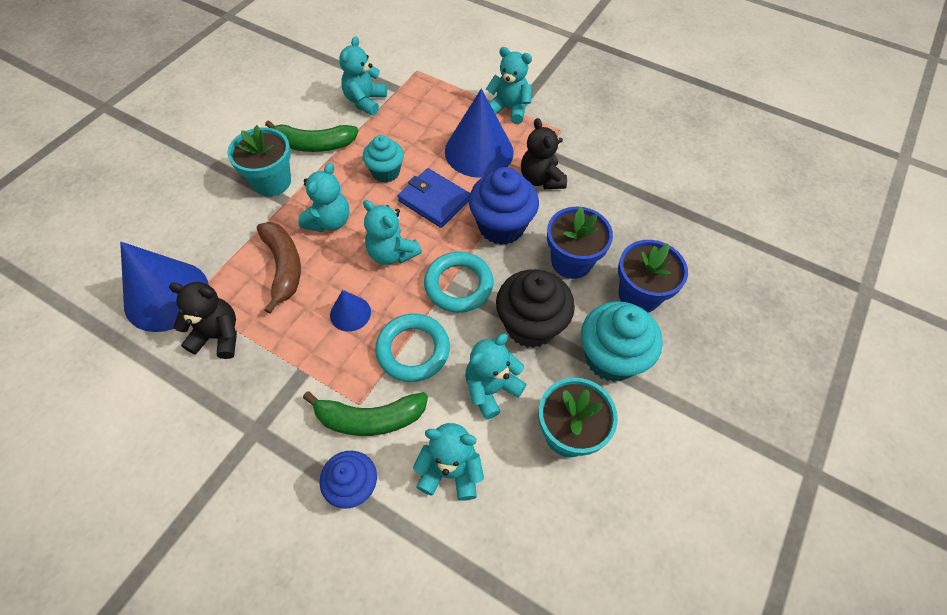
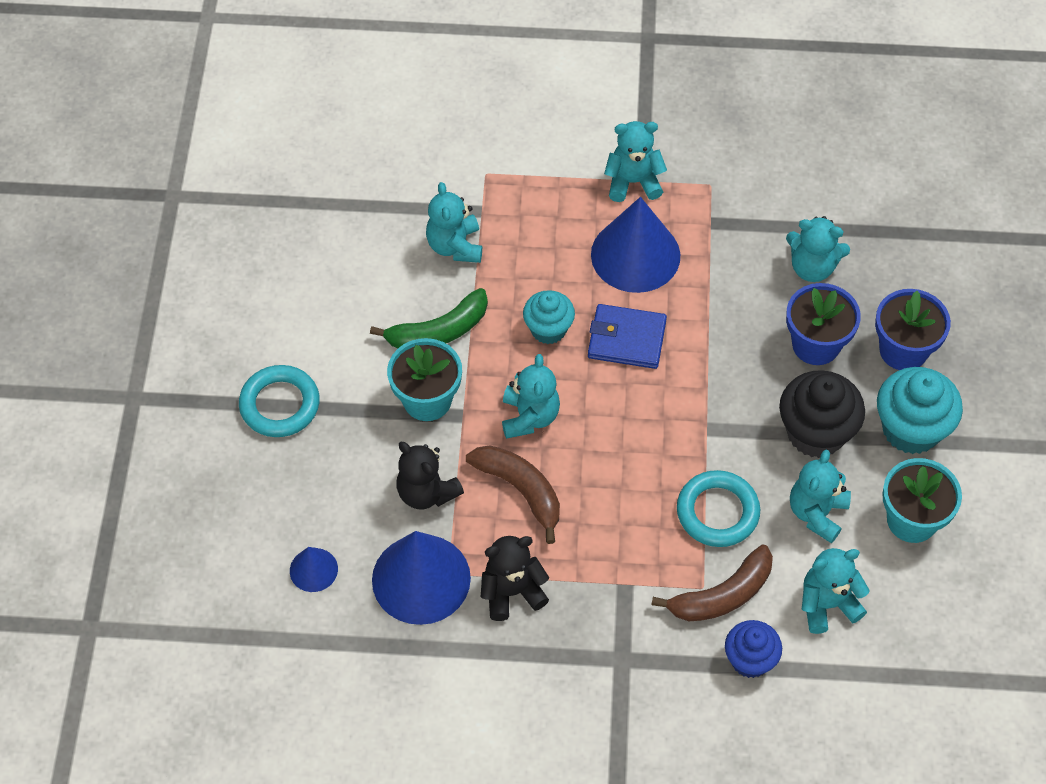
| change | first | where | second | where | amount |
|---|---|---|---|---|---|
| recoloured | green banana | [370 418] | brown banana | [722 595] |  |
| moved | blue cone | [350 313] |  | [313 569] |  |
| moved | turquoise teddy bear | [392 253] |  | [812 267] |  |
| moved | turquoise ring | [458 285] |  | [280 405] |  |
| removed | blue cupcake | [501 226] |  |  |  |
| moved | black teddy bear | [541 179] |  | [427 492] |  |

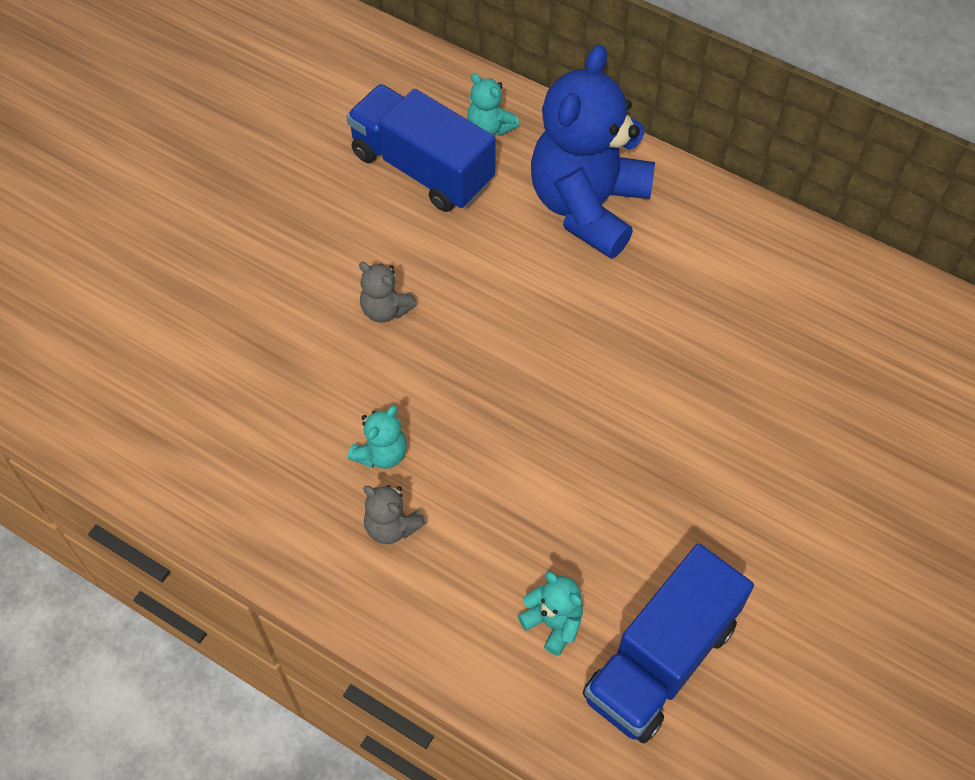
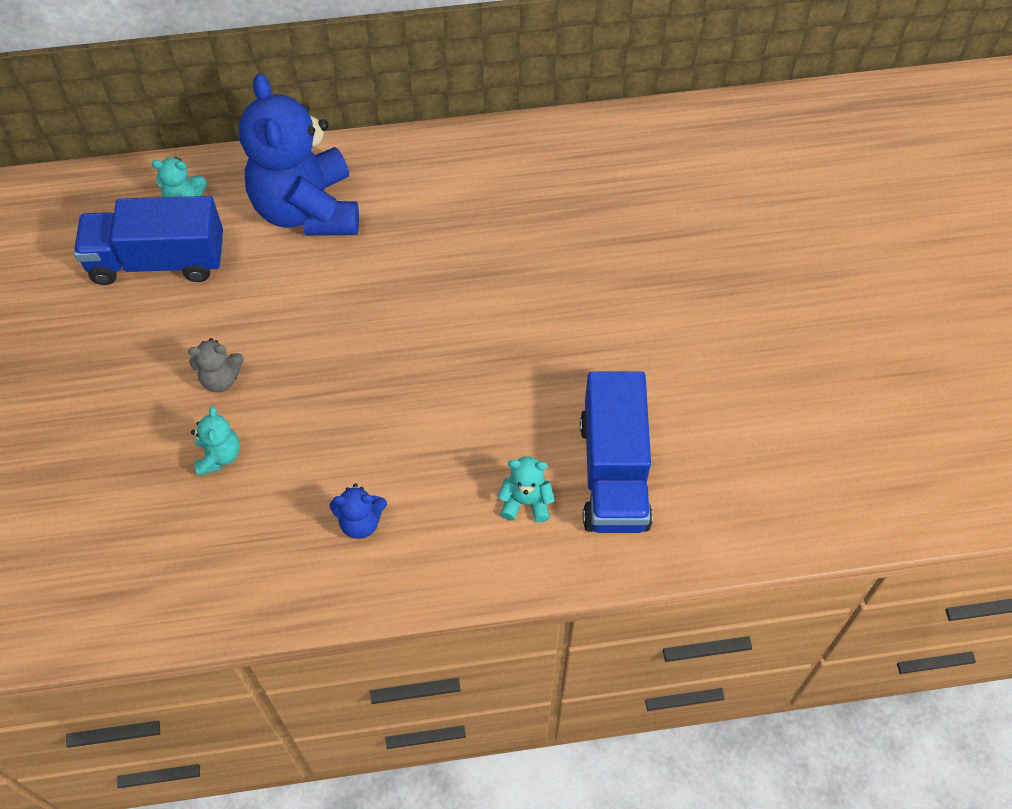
| change | first | where | second | where | amount |
|---|---|---|---|---|---|
| moved | turquoise teddy bear | [381 453] |  | [219 456] |  |
| recoloured | grey teddy bear | [392 526] | blue teddy bear | [360 522] |  |

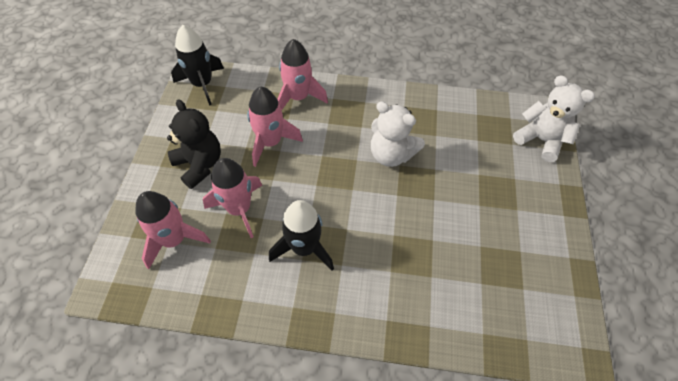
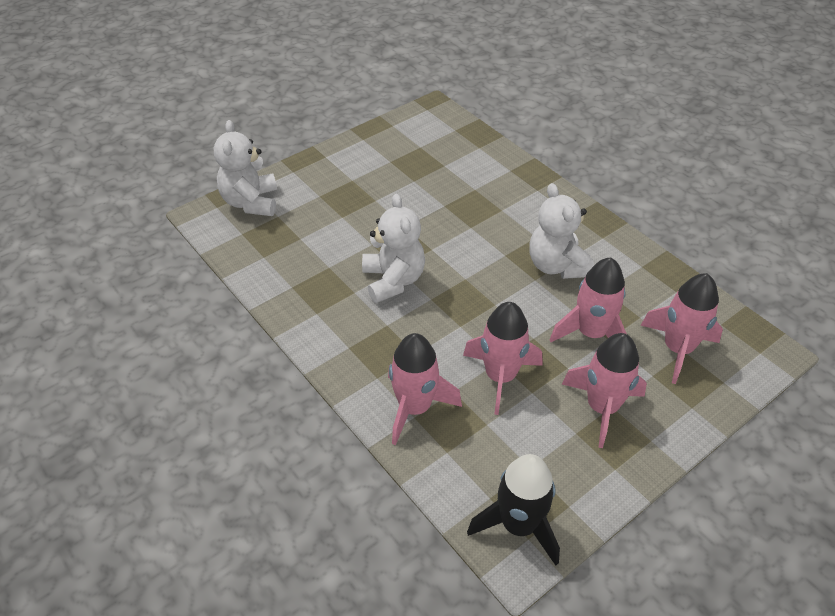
| change | first | where | second | where | amount |
|---|---|---|---|---|---|
| replaced | black teddy bear | [199 165] | pink rocket | [602 407] |  |
| replaced | black rocket | [304 248] | white teddy bear | [557 266] |  |

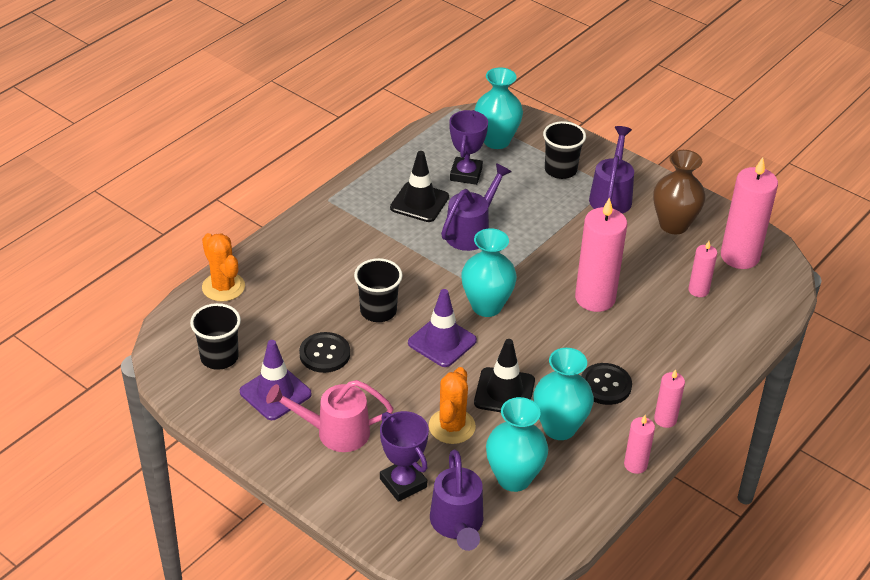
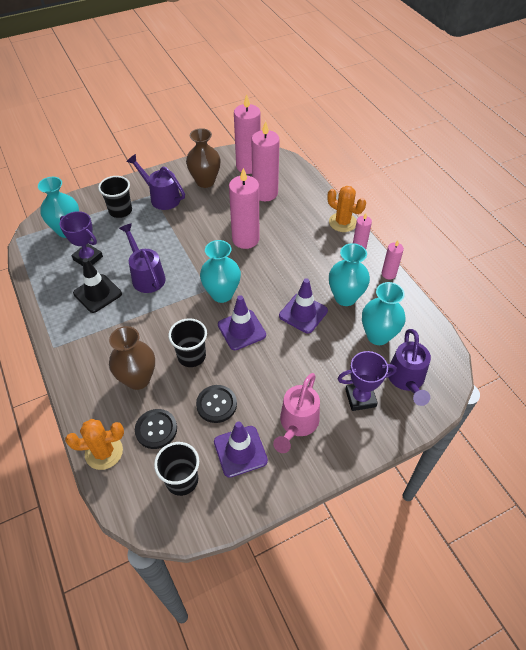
| change | first | where | second | where | amount |
|---|---|---|---|---|---|
| moved | orange cactus | [452 426] |  | [342 222] |  |
| turned | purple watering can | [457 525] |  | [406 380] | 75 degrees clockwise |
| recoloured | black traffic cone | [504 392] | purple traffic cone | [303 313] |  |
| moved | black button | [605 385] |  | [156 429] |  |
| resized | pink candle | [698 290] |  | [265 193] | x1.94 |
| added |  |  | brown vase | [138 379] |  |

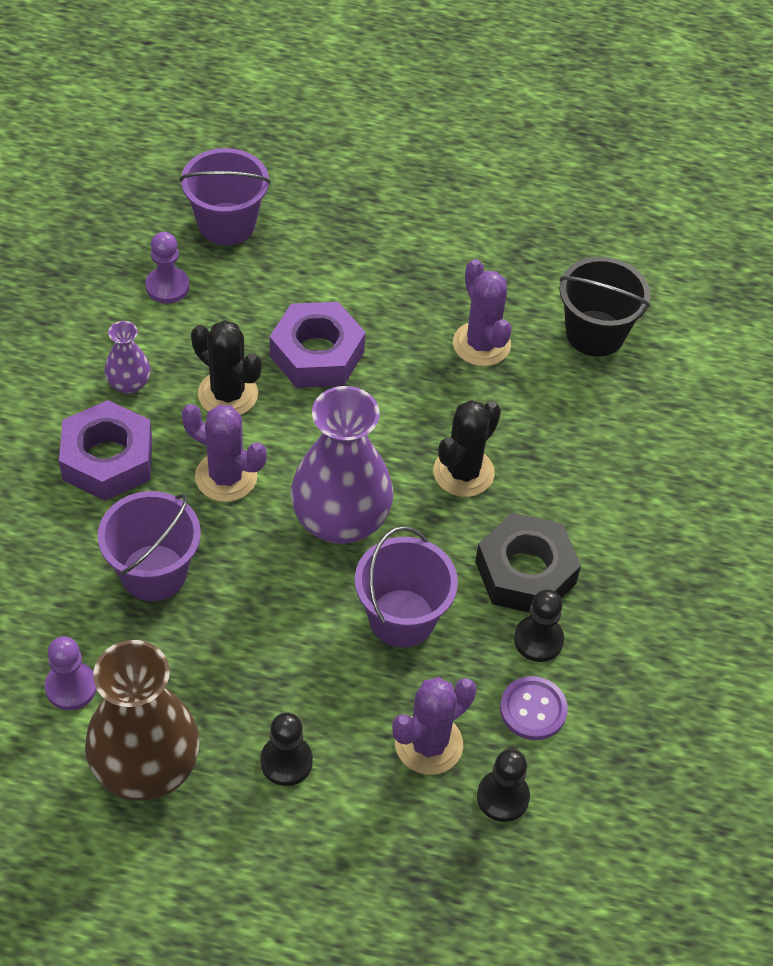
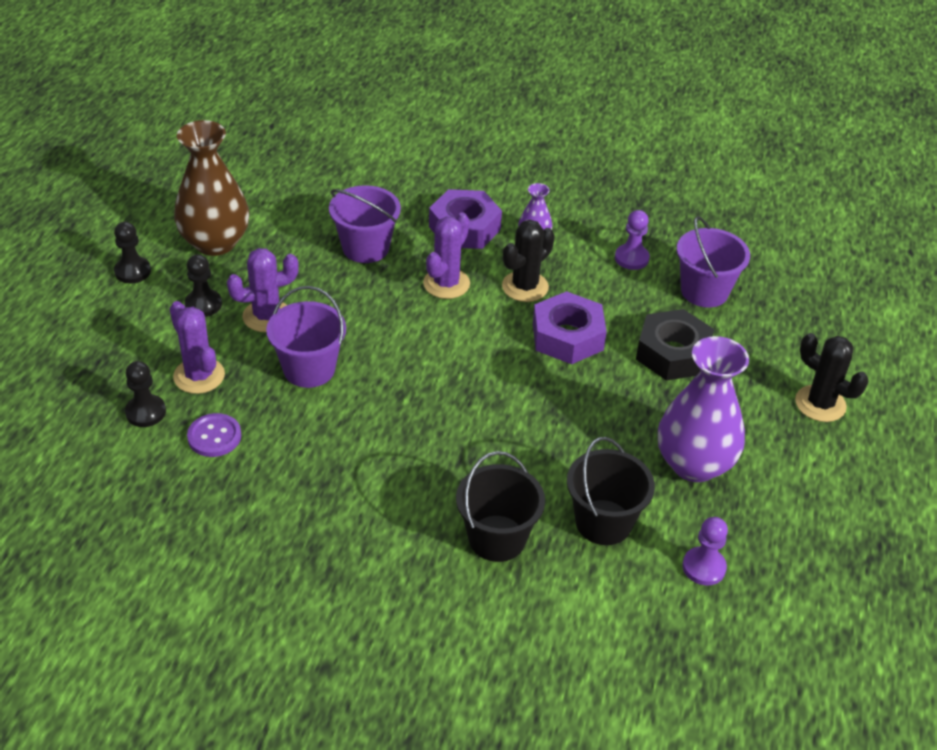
| change | first | where | second | where | amount |
|---|---|---|---|---|---|
| moved | purple pawn | [71 687] |  | [704 567] |  |
| moved | purple vase | [340 520] |  | [694 464] |  |
| moved | black cactus | [463 472] |  | [820 404] |  |
| moved | purple cactus | [481 344] |  | [267 316] |  |
| moved | black nut | [525 572] |  | [673 353] |  |
| moved | black pawn | [538 640] |  | [132 271] |  |
| added |  |  | black bucket | [497 538] |  |

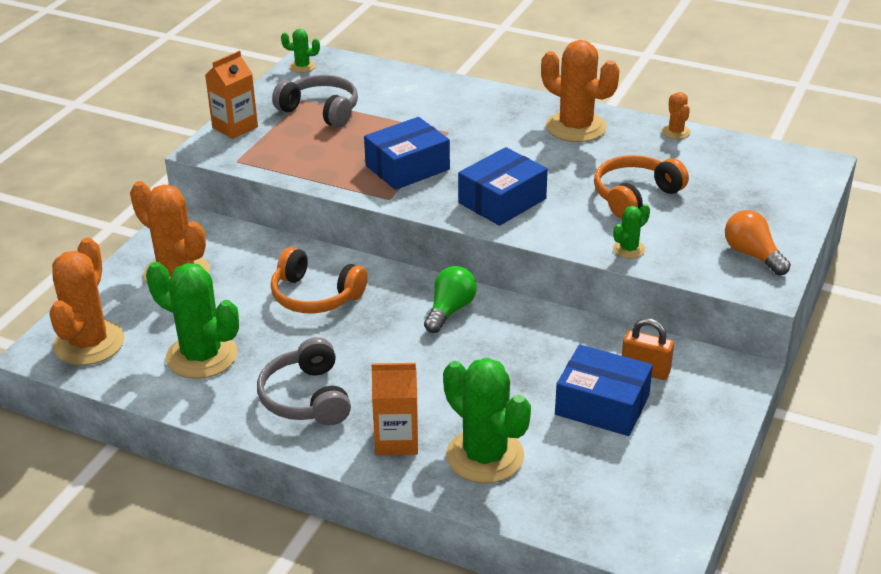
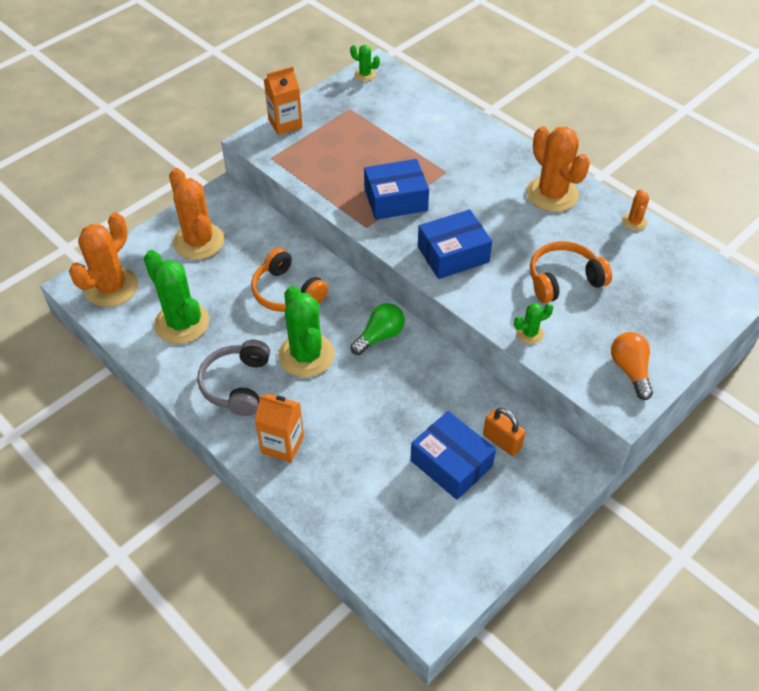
| change | first | where | second | where | amount |
|---|---|---|---|---|---|
| removed | grey headphones | [321 110] |  |  |  |
| moved | green cactus | [485 456] |  | [306 355] |  |

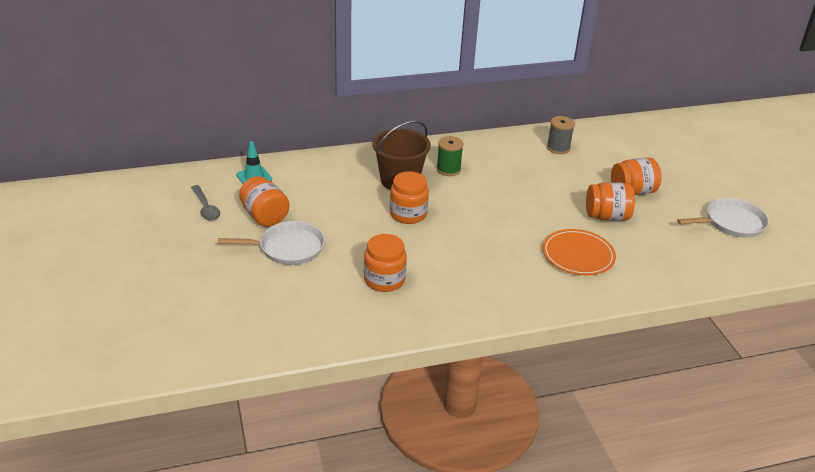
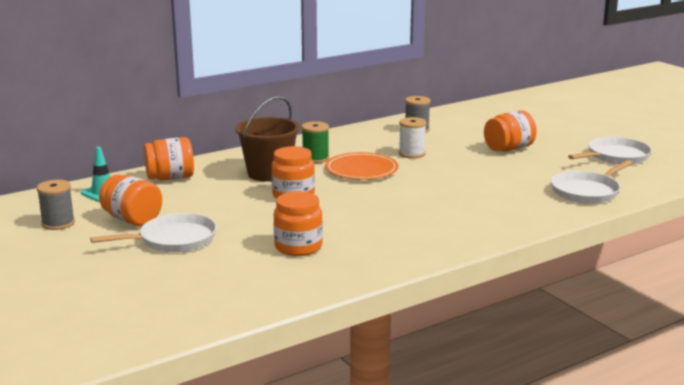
| change | first | where | second | where | amount |
|---|---|---|---|---|---|
| replaced | grey spoon | [206 208] | grey spool | [58 223] |  |
| moved | orange plate | [578 255] |  | [361 170] |  |
| moved | orange jar | [607 216] |  | [170 178] |  |
| added |  |  | white spool | [412 154] |  |
| added |  |  | white pan | [587 191] |  |

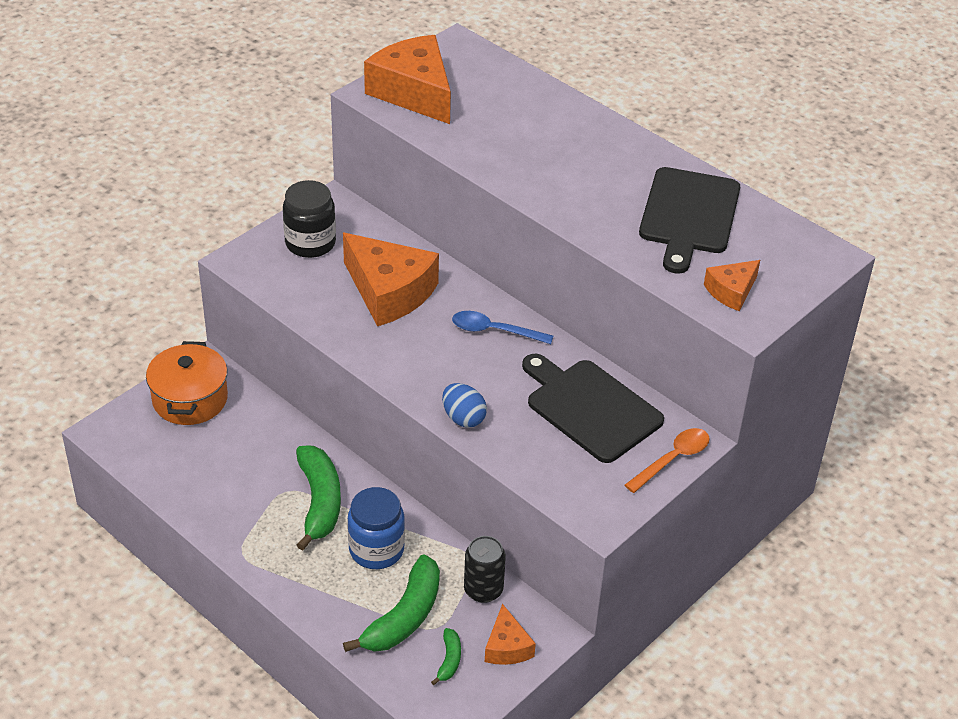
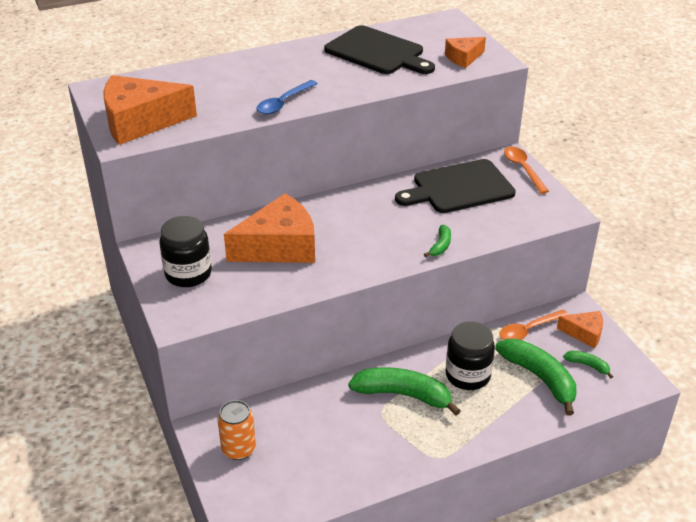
| change | first | where | second | where | amount |
|---|---|---|---|---|---|
| replaced | orange pot | [190 399] | orange can | [238 449] |  |
| recoloured | blue jar | [376 550] | black jar | [467 375] |  |
| replaced | blue egg | [463 418] | green banana | [440 245] |  |
| moved | blue spoon | [494 331] |  | [283 103] |  |
| replaced | black can | [483 590] | orange spoon | [528 330] |  |
| turned | orange cheese | [731 291] |  | [463 58] | 75 degrees clockwise |

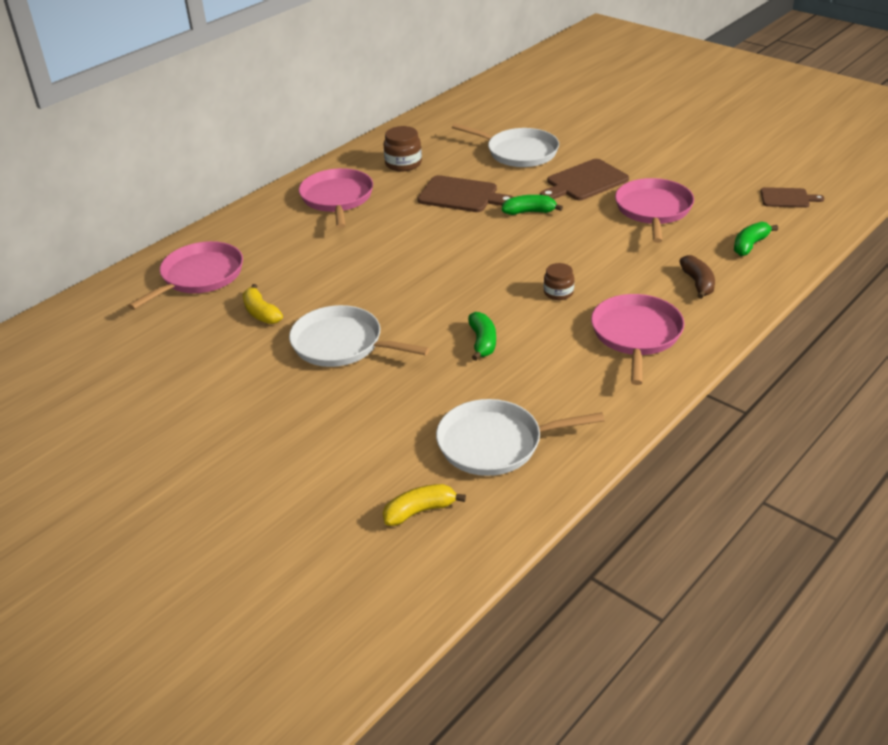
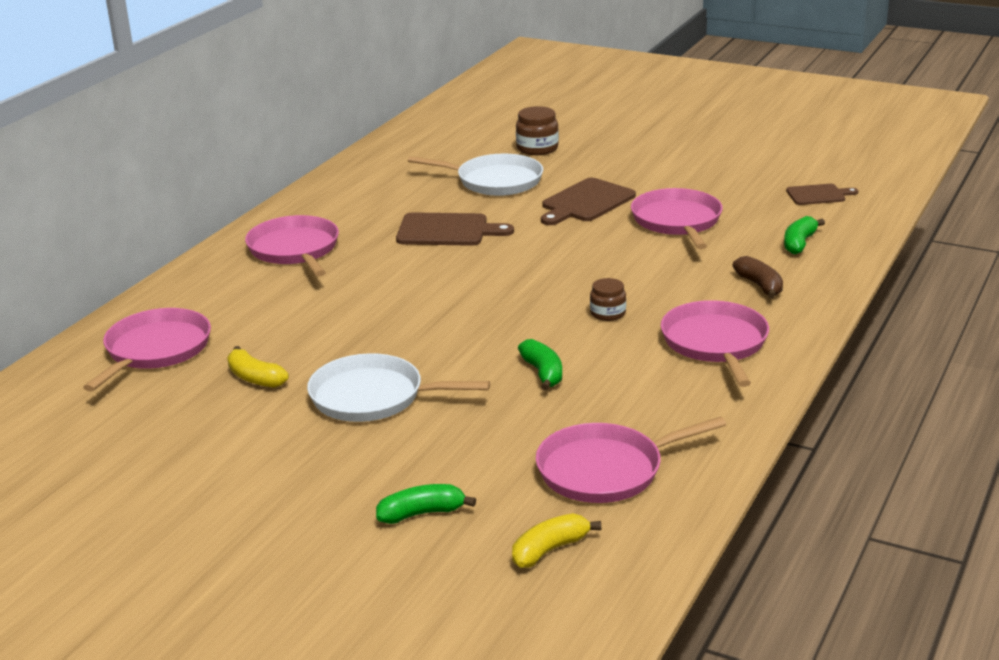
| change | first | where | second | where | amount |
|---|---|---|---|---|---|
| moved | brown jar | [403 163] |  | [537 148] |  |
| recoloured | white pan | [495 443] | pink pan | [606 470] |  |
| moved | green banana | [529 212] |  | [421 513] |  |

